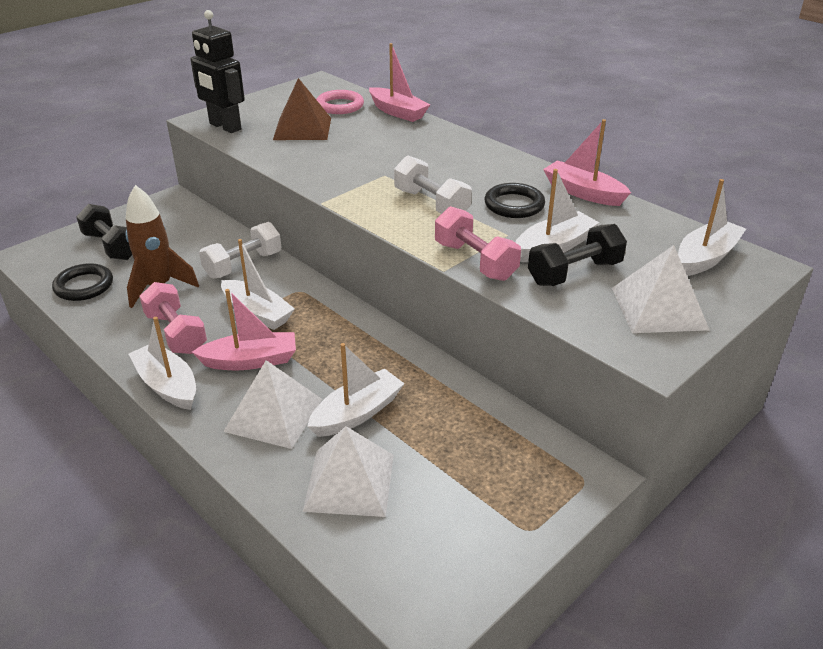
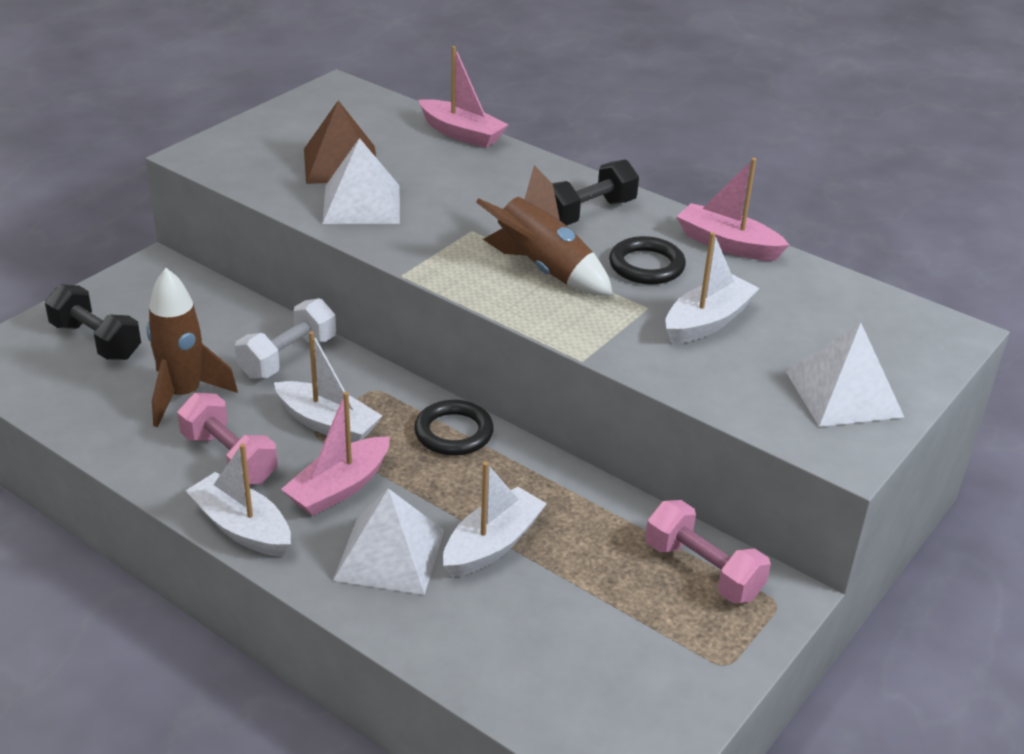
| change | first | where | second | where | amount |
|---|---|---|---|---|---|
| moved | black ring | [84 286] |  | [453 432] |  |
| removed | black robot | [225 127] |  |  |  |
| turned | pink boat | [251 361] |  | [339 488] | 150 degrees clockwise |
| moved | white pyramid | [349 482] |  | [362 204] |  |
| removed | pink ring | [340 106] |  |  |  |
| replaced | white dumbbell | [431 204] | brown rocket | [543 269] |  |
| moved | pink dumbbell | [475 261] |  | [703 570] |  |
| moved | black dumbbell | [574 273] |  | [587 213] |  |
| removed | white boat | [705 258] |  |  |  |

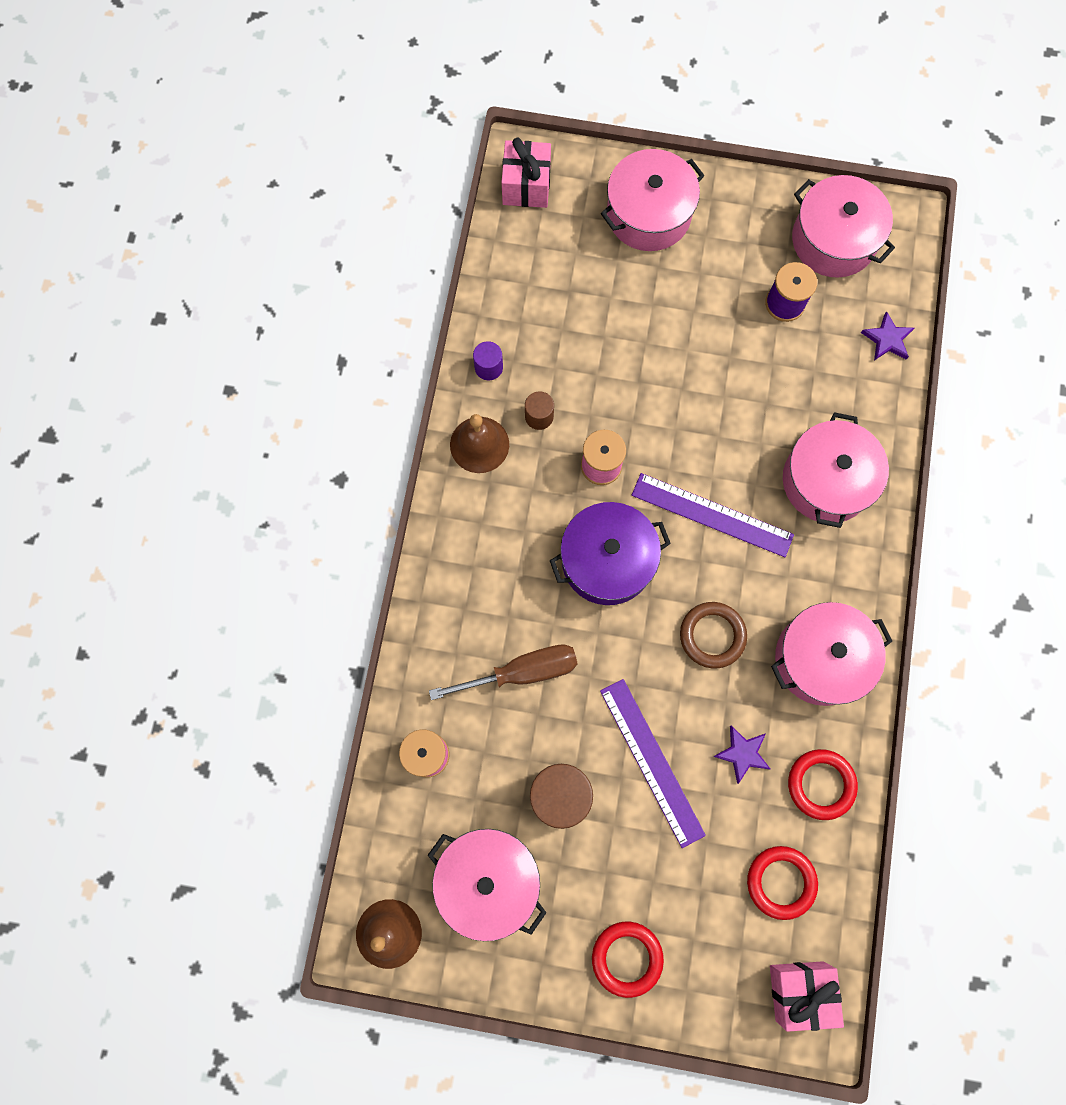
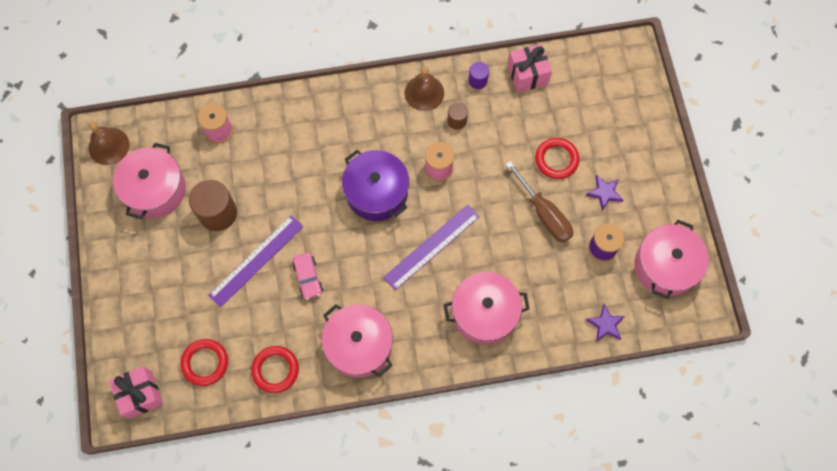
| change | first | where | second | where | amount |
|---|---|---|---|---|---|
| moved | brown screwdriver | [522 672] |  | [544 214] |  |
| moved | pink gift | [526 185] |  | [527 75] |  |
| moved | red ring | [627 958] |  | [556 159] |  |
| removed | pink pot | [648 214] |  |  |  |
| turned | purple ruler | [712 515] |  | [432 247] | 45 degrees clockwise |
| removed | brown ring | [712 635] |  |  |  |
| moved | purple star | [742 753] |  | [604 193] |  |
| added |  |  | pink car | [308 278] |  |

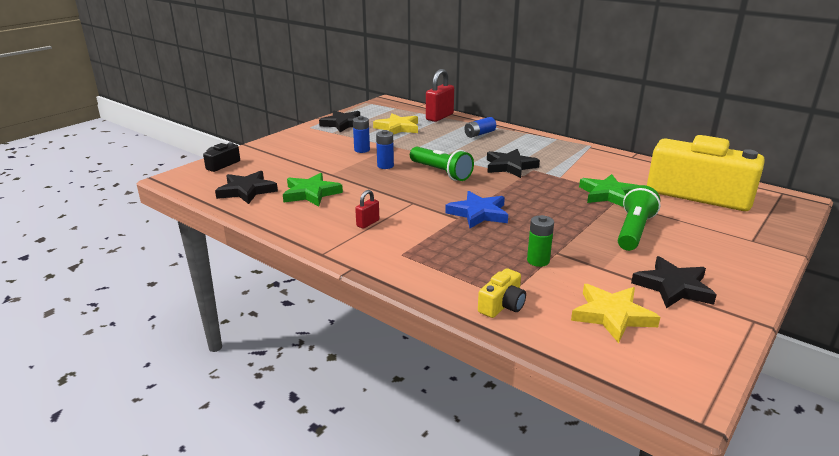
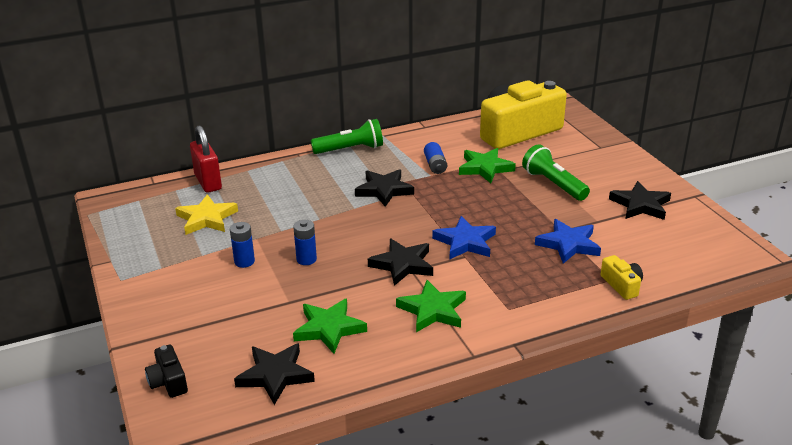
| change | first | where | second | where | amount |
|---|---|---|---|---|---|
| moved | black star | [343 124] |  | [402 264] |  |
| replaced | red padlock | [368 223] | green star | [433 310] |  |
| moved | green flashlight | [441 172] |  | [350 149] |  |
| moved | blue battery | [479 134] |  | [435 165] |  |
| replaced | green battery | [538 261] | blue star | [568 244] |  |
| removed | yellow star | [612 315] |  |  |  |

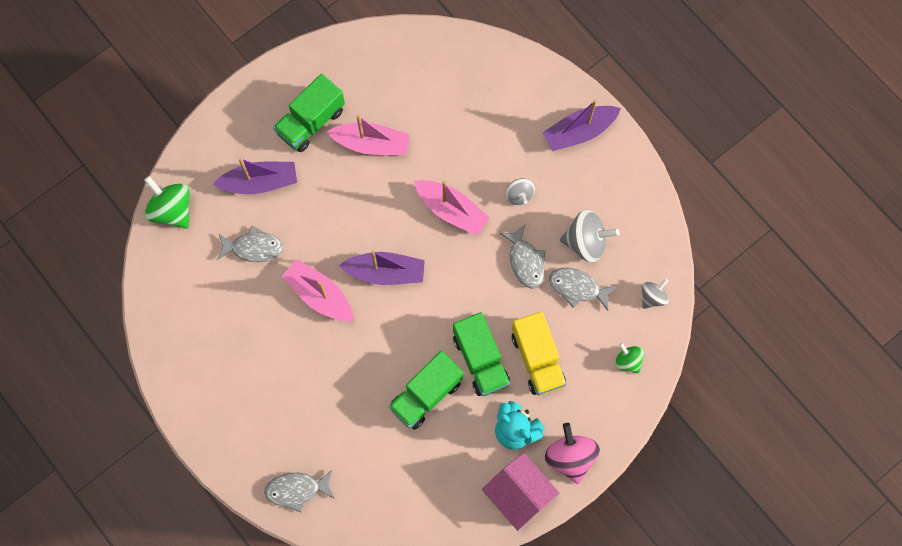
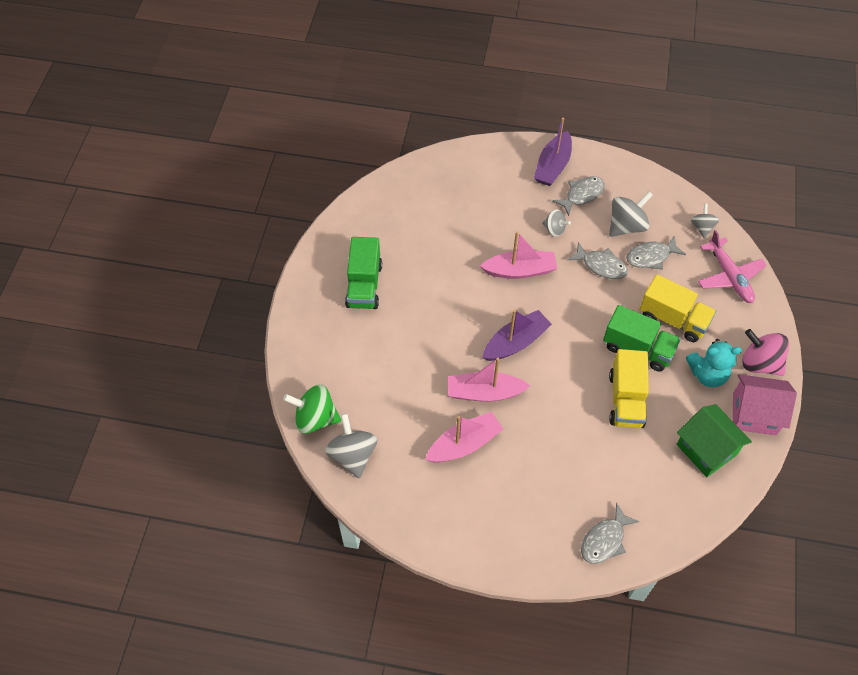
| change | first | where | second | where | amount |
|---|---|---|---|---|---|
| removed | purple boat | [260 182] |  |  |  |
| moved | grey fish | [253 248] |  | [582 195] |  |
| moved | pink boat | [371 144] |  | [464 444] |  |
| recoloured | green truck | [426 394] | yellow truck | [626 399] |  |
| replaced | green spinning top | [628 361] | pink plane | [729 276] |  |
| added |  |  | grey spinning top | [353 455] |  |
| added |  |  | green house | [706 449] |  |

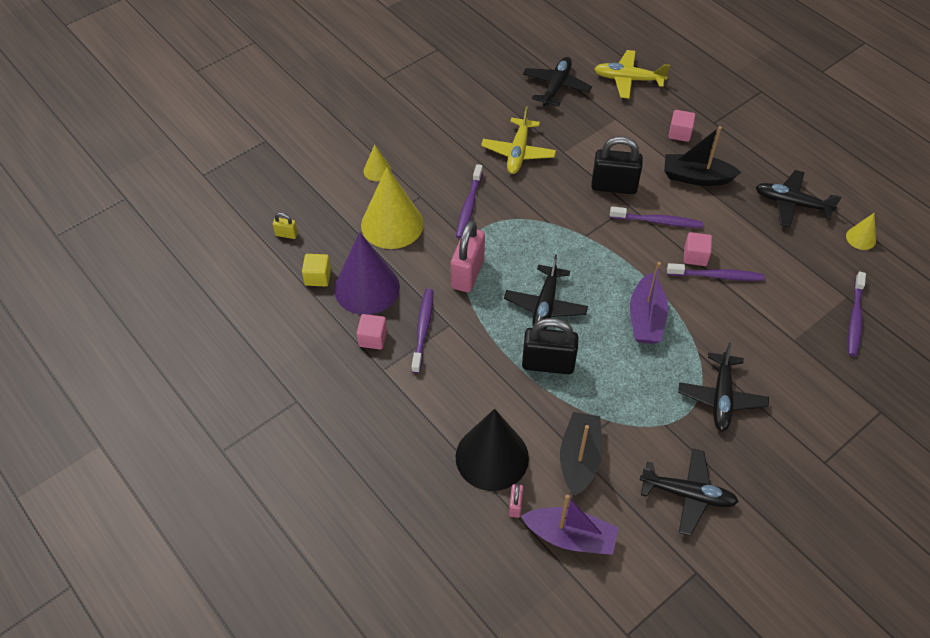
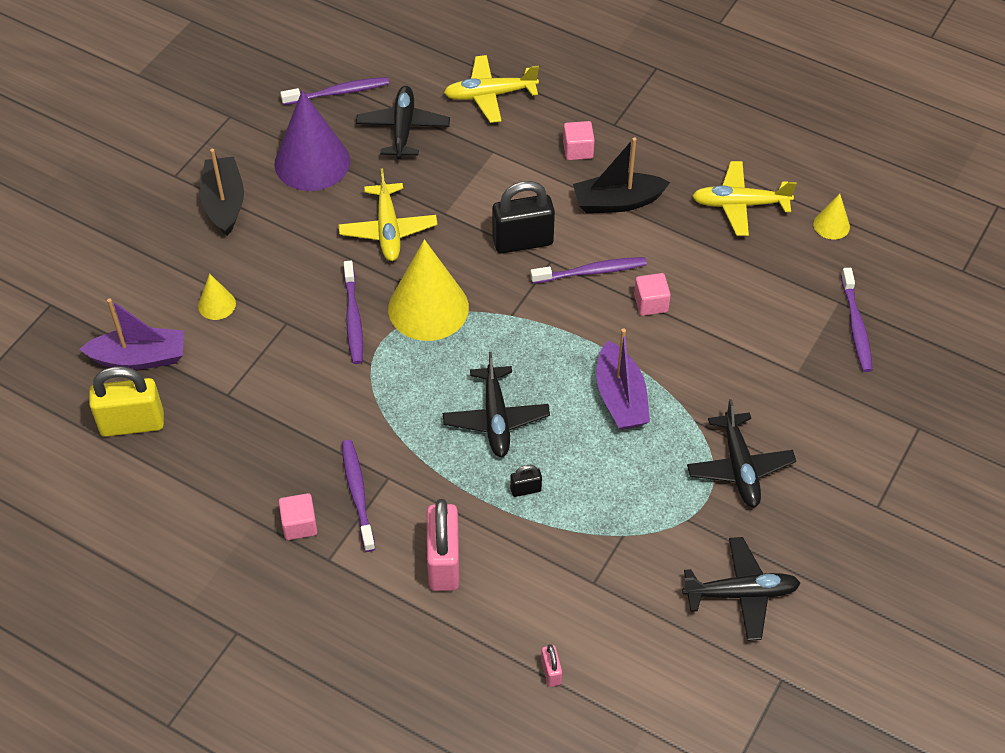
| change | first | where | second | where | amount |
|---|---|---|---|---|---|
| resized | yellow padlock | [286 234] |  | [132 424] | x2.17 |
| removed | yellow cube | [318 277] |  |  |  |
| moved | purple cone | [367 288] |  | [312 162] |  |
| moved | yellow cone | [392 224] |  | [428 308] |  |
| moved | pink padlock | [468 273] |  | [444 562] |  |
| removed | black cone | [492 457] |  |  |  |
| moved | purple boat | [570 537] |  | [140 358] |  |
| resized | black padlock | [548 364] |  | [525 489] | x0.46 |
| moved | black boat | [579 458] |  | [224 203] |  |
| moved | purple toothbrush | [717 276] |  | [338 92] |  |
| recoloured | black plane | [791 204] | yellow plane | [740 204] |  |

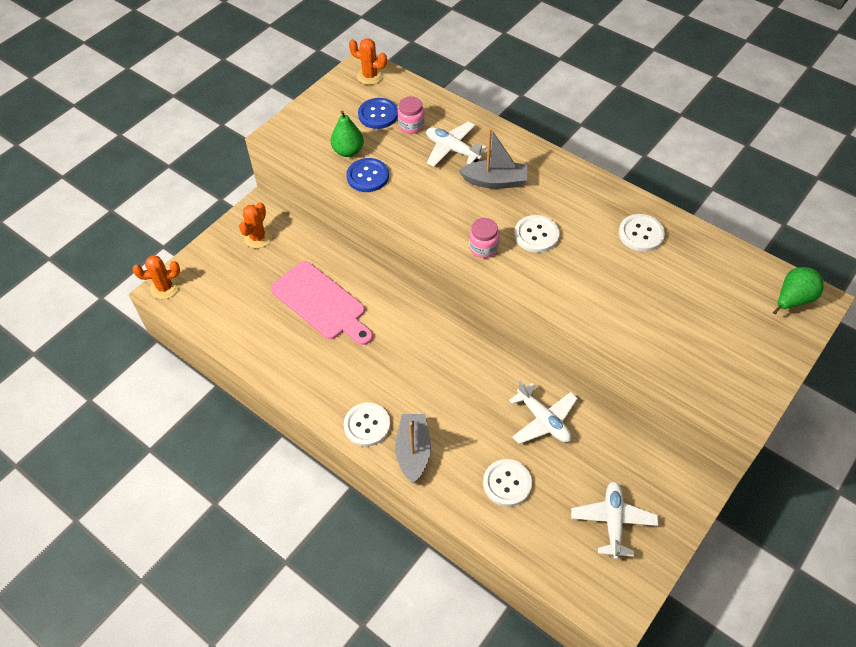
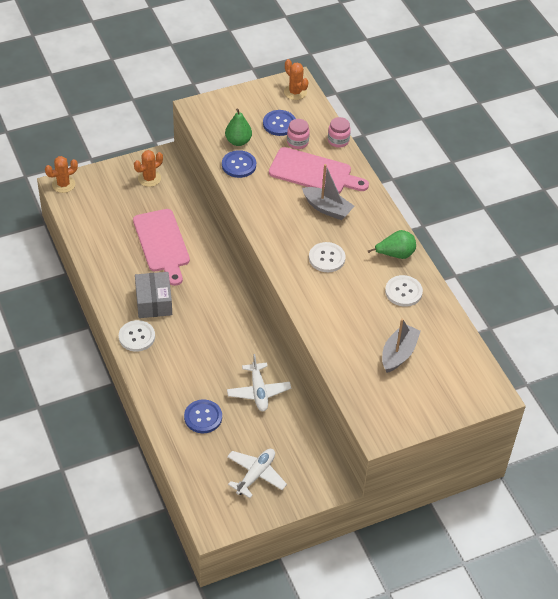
| change | first | where | second | where | amount |
|---|---|---|---|---|---|
| turned | orange cactus | [165 287] |  | [63 184] | 45 degrees counterclockwise |
| moved | grey boat | [413 451] |  | [398 353] |  |
| replaced | white plane | [452 149] | pink cutting board | [314 172] |  |
| moved | pink jar | [483 248] |  | [338 141] |  |
| recoloured | white button | [507 483] | blue button | [203 417] |  |
| moved | green pear | [792 300] |  | [395 254] |  |
| added |  |  | grey box | [153 302] |  |

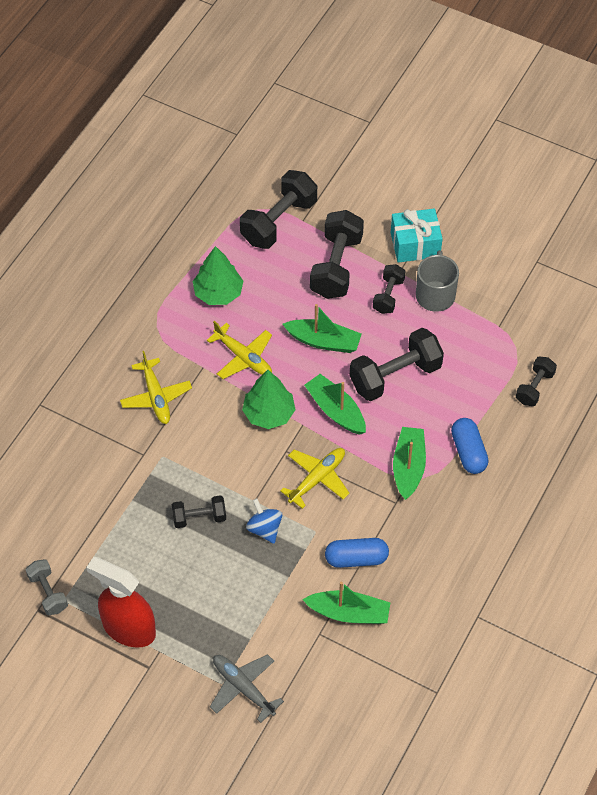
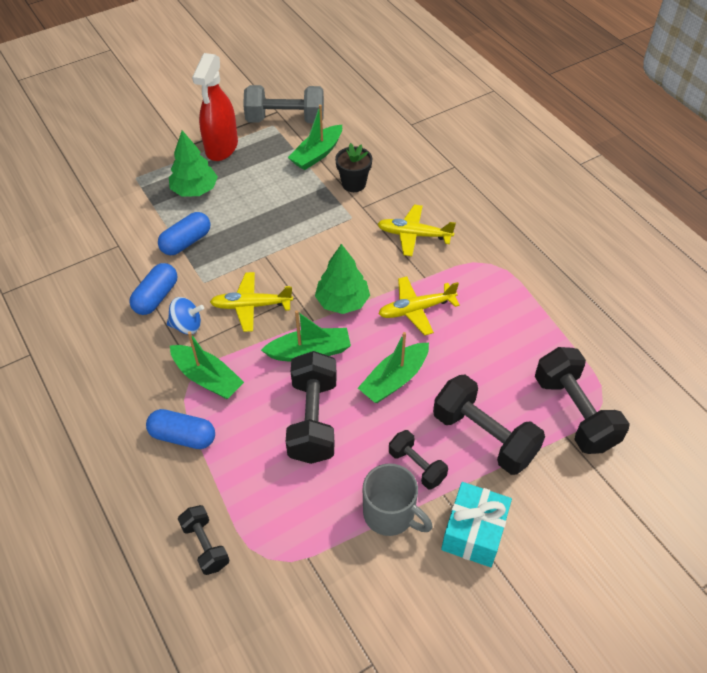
| change | first | where | second | where | amount |
|---|---|---|---|---|---|
| resized | grey dumbbell | [48 593] |  | [285 120] | x1.78 |
| turned | red spray bottle | [128 628] |  | [221 147] | 135 degrees clockwise |
| removed | black dumbbell | [199 518] |  |  |  |
| moved | green tree | [218 293] |  | [195 190] |  |
| removed | grey plane | [243 687] |  |  |  |
| moved | blue spinning top | [264 528] |  | [187 326] |  |
| turned | yellow plane | [317 479] |  | [251 306] | 105 degrees clockwise |
| moved | green boat | [349 613] |  | [317 154] |  |
| added |  |  | blue capsule | [186 242] |  |
| added |  |  | black flower pot | [353 184] |  |

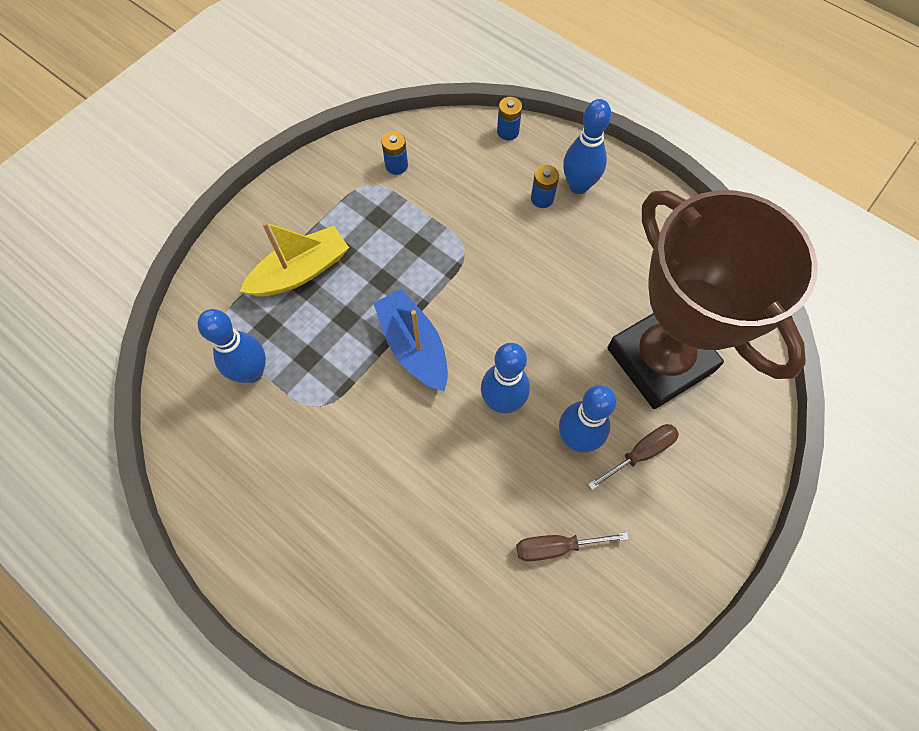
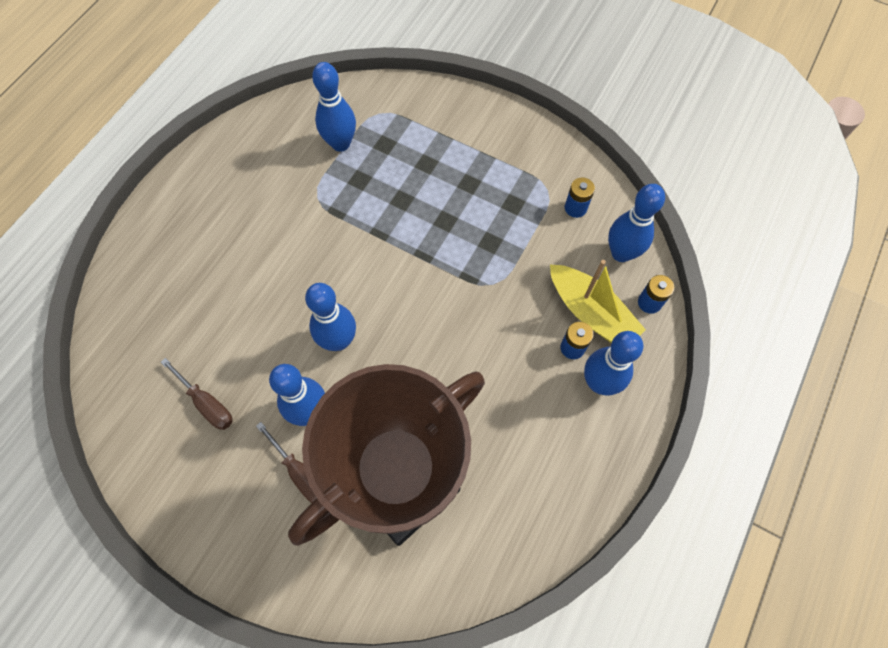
| change | first | where | second | where | amount |
|---|---|---|---|---|---|
| moved | yellow boat | [301 271] |  | [591 313] |  |
| removed | blue boat | [413 346] |  |  |  |
| turned | brown screwdriver | [555 547] |  | [207 404] | 150 degrees clockwise |
| added |  |  | blue bowling pin | [621 253] |  |

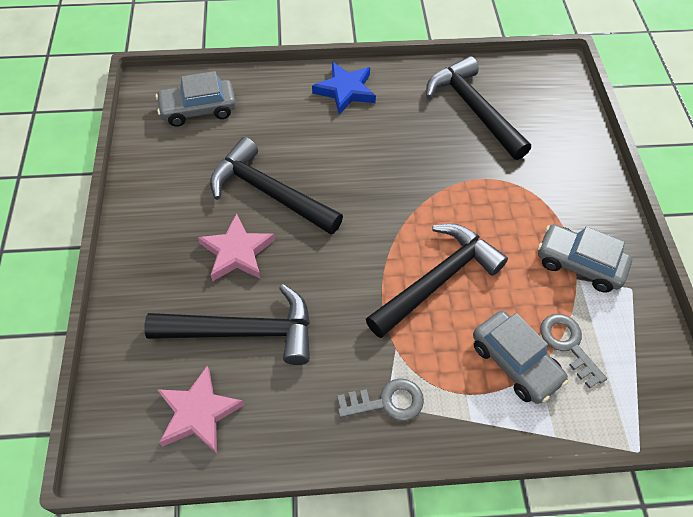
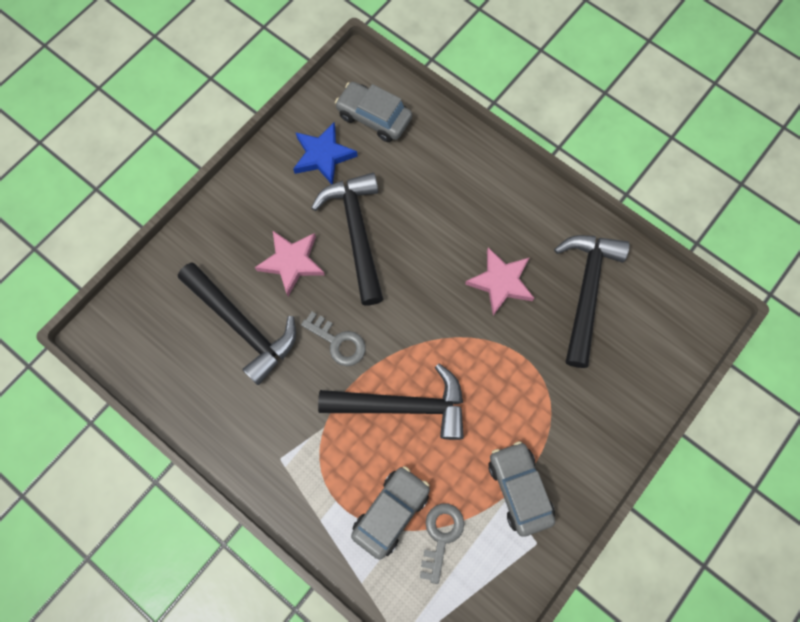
| change | first | where | second | where | amount |
|---|---|---|---|---|---|
| moved | pink star | [198 413] |  | [501 282] |  |
| moved | blue star | [345 90] |  | [323 155] |  |
| moved | grey key | [387 402] |  | [338 342] |  |
| turned | grey car | [515 362] |  | [391 512] | 150 degrees counterclockwise |

